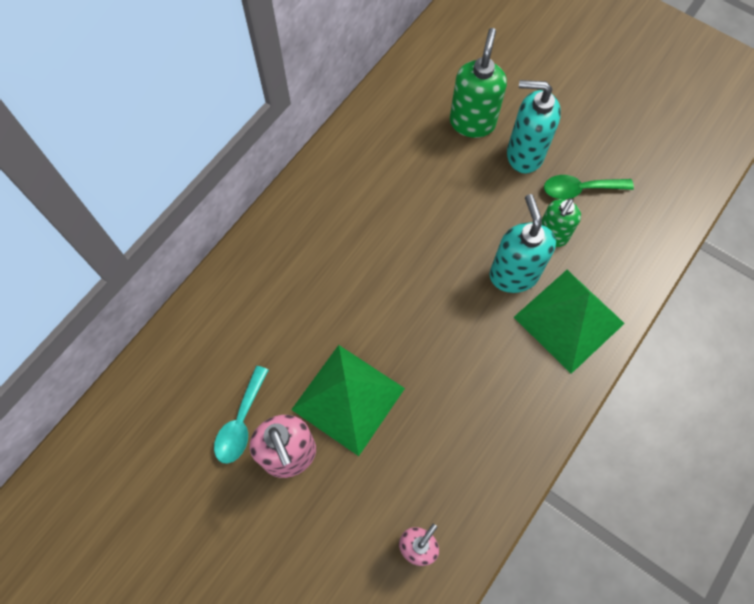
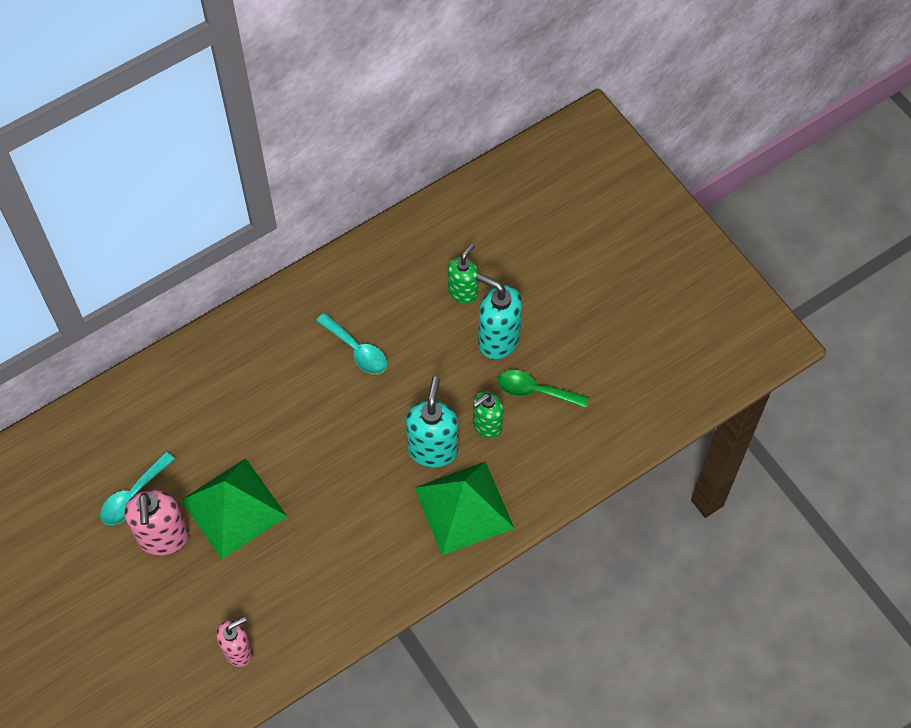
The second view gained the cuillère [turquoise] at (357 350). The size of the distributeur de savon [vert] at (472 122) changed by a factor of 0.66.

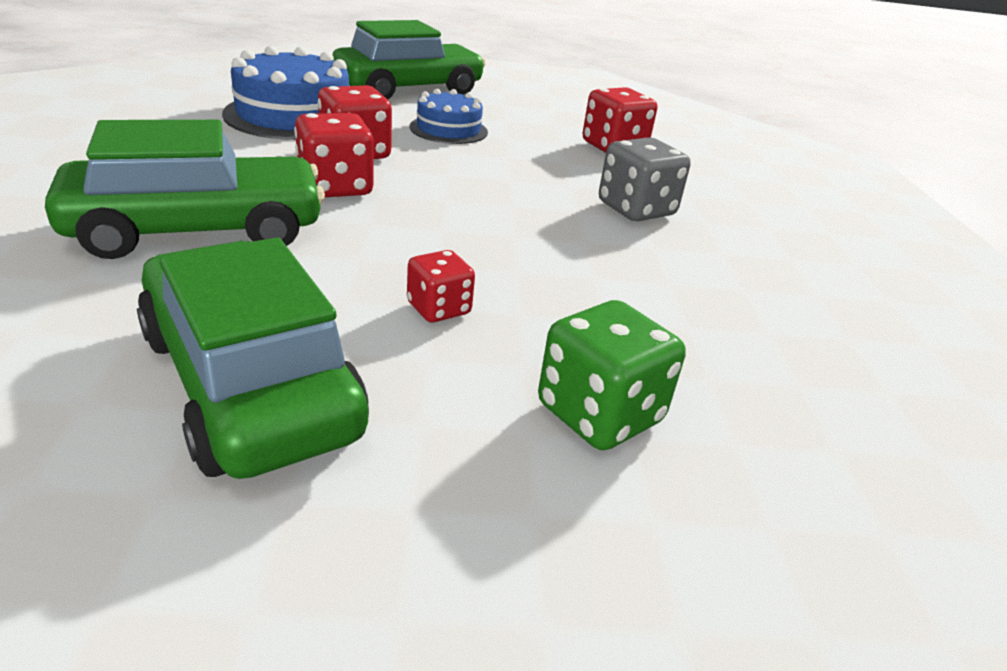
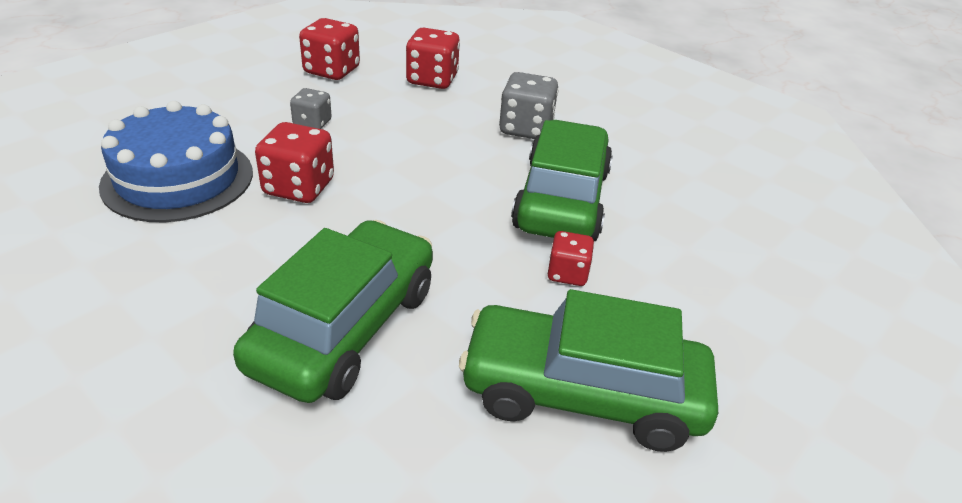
The second view lost the dé [vert] at (599 414). The dé [rouge] ended up elsewhere, having gone from (335 187) to (332 71). The voiture [vert] ended up elsewhere, having gone from (409 89) to (562 200). Where the gâteau [bleu] stood at (448 129), the dé [gris] came to stand at (312 123).

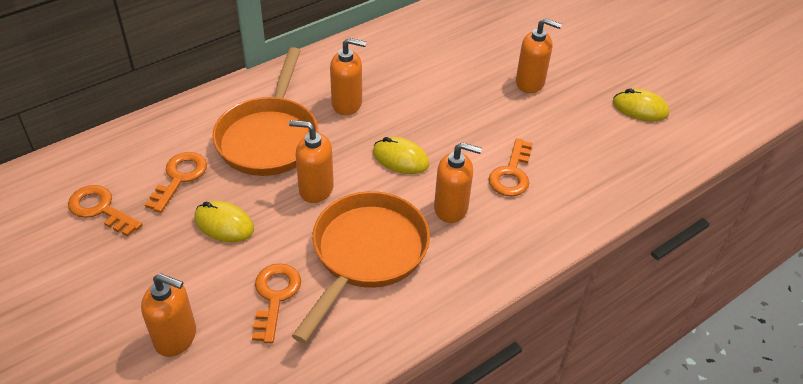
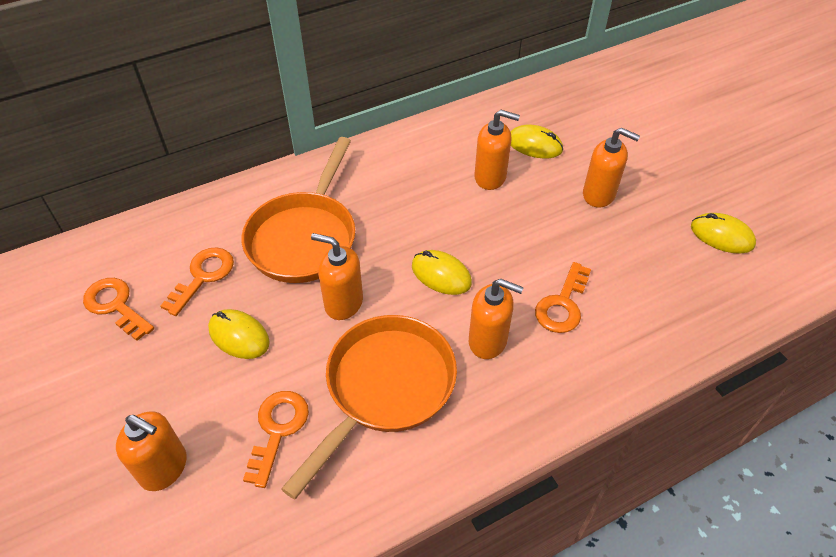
The second view gained the souris [jaune] at (534 145). The distributeur de savon [orange] ended up elsewhere, having gone from (347 104) to (490 177).

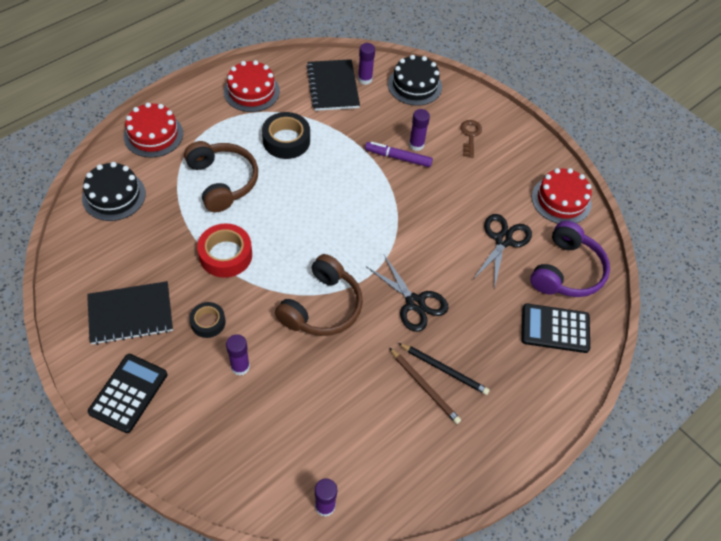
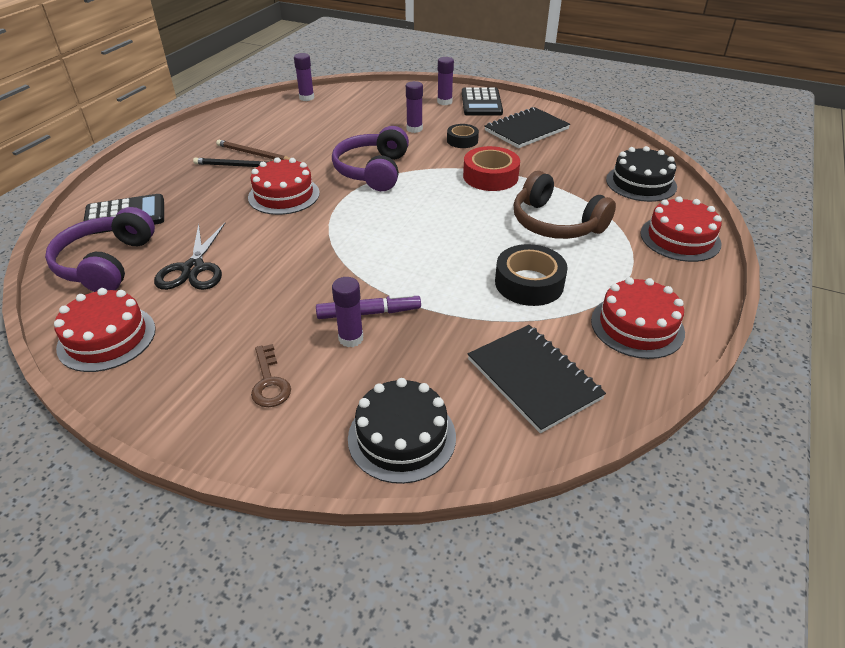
The bâton de colle [violet] ended up elsewhere, having gone from (365 79) to (444 102). Where the ciseaux [noir] stood at (414 303), the gâteau [rouge] came to stand at (284 195). What was the casque audio [marron] at (322 307) turned into the casque audio [violet] at (373 171).

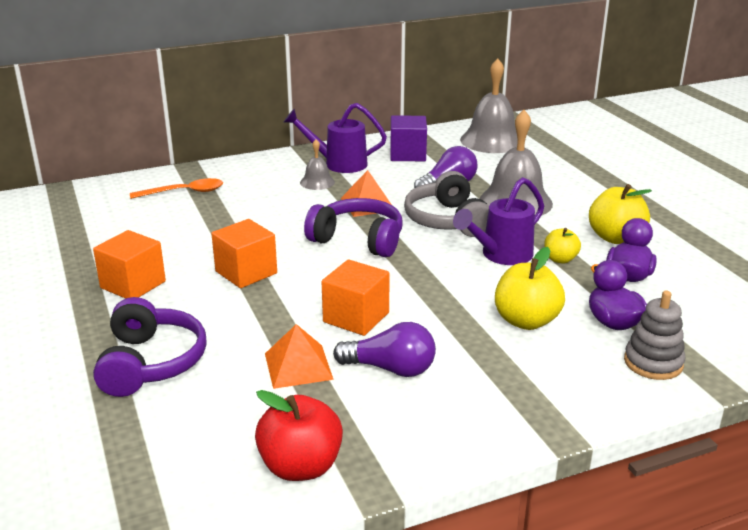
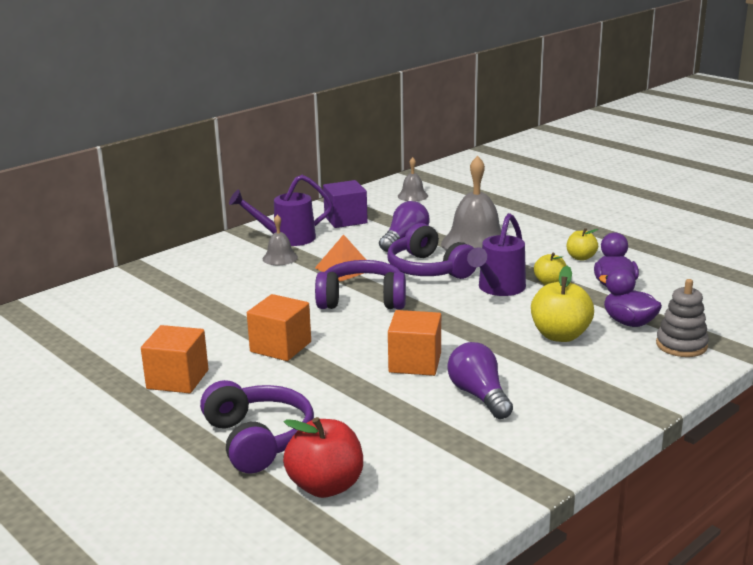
The second view lost the cuillère [orange] at (184 192). The second view lost the pyramide [orange] at (298 366). The pomme [rouge] ended up elsewhere, having gone from (301 466) to (325 486). What was the casque audio [gris] at (447 220) turned into the casque audio [violet] at (428 269). The ampoule [violet] at (390 369) ended up facing another way, 105 degrees counterclockwise from before. The size of the cloche [gris] at (491 140) changed by a factor of 0.50. The size of the pomme [jaune] at (615 238) changed by a factor of 0.59.

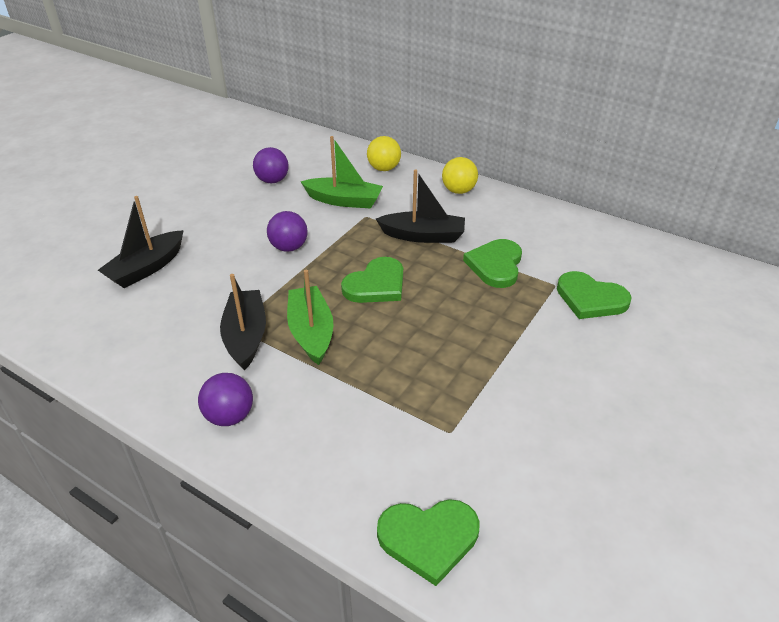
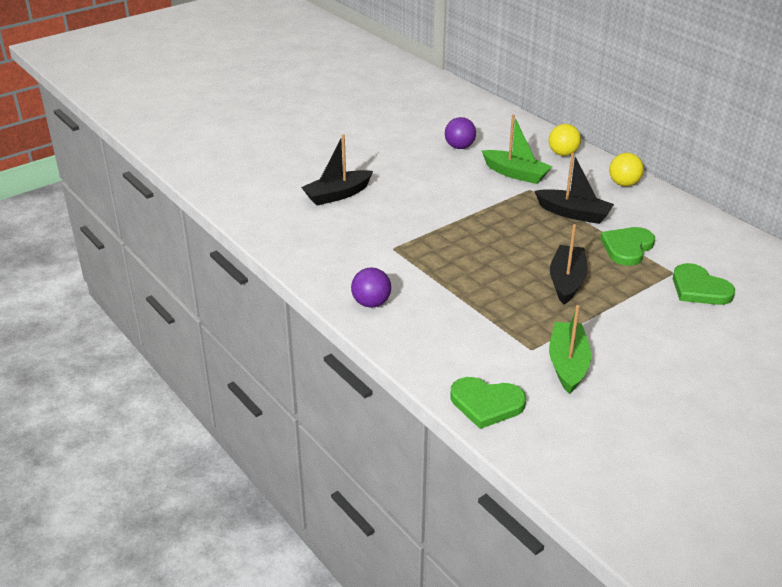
The second view lost the balle [violet] at (289 247). The second view lost the cœur [vert] at (376 285). The bateau [noir] ended up elsewhere, having gone from (246 336) to (567 281). The bateau [vert] ended up elsewhere, having gone from (311 332) to (567 364).

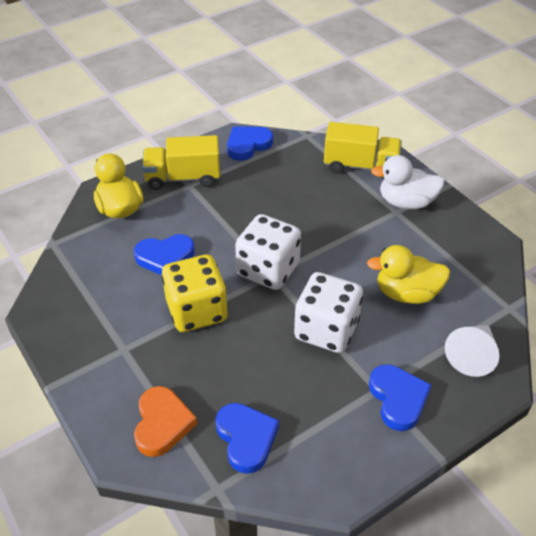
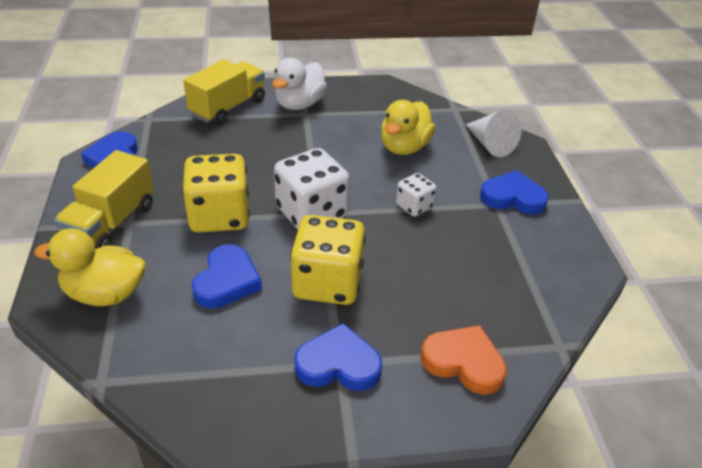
The second view gained the dé [jaune] at (219 216). The cœur [bleu] ended up elsewhere, having gone from (246 438) to (338 364). The size of the dé [blanc] at (326 330) changed by a factor of 0.53.

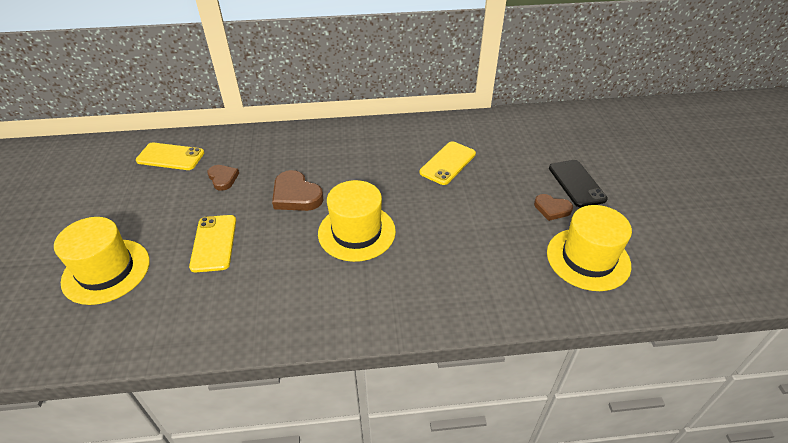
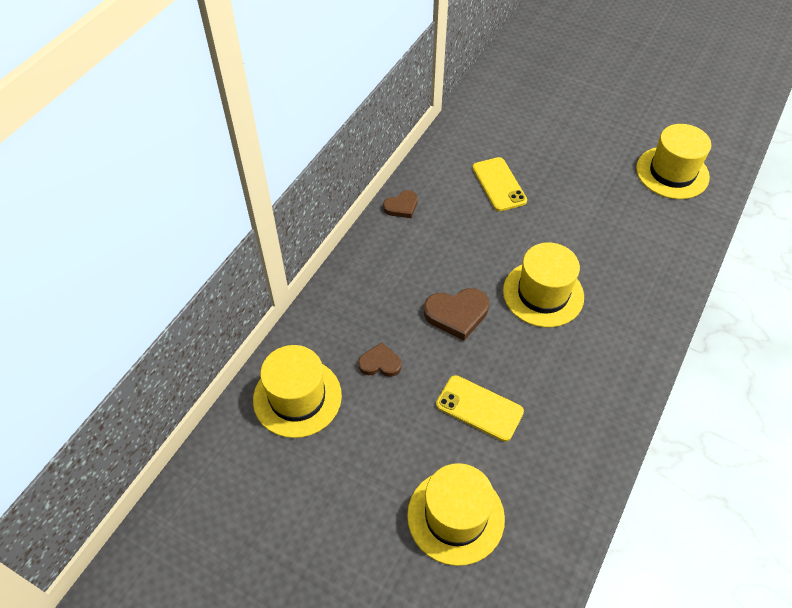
The second view lost the téléphone [noir] at (576 183). The cœur [marron] ended up elsewhere, having gone from (552 209) to (401 206). Where the téléphone [jaune] stood at (170 157), the chapeau [jaune] came to stand at (297 397).

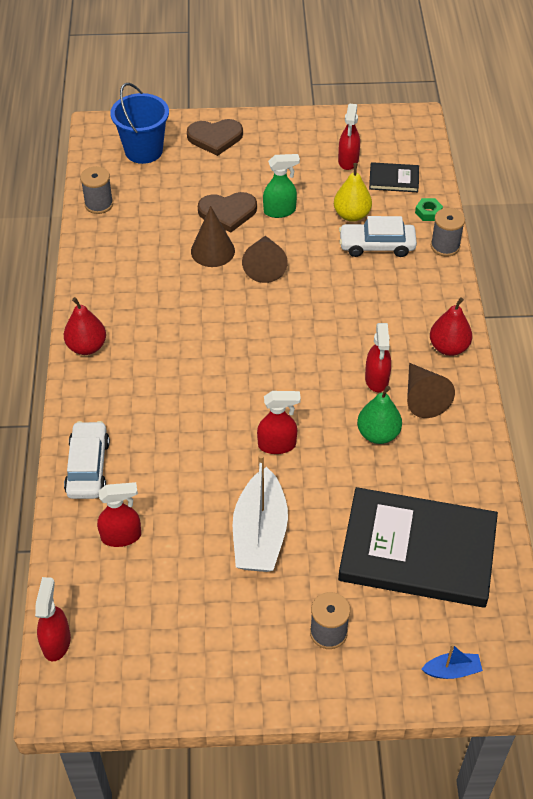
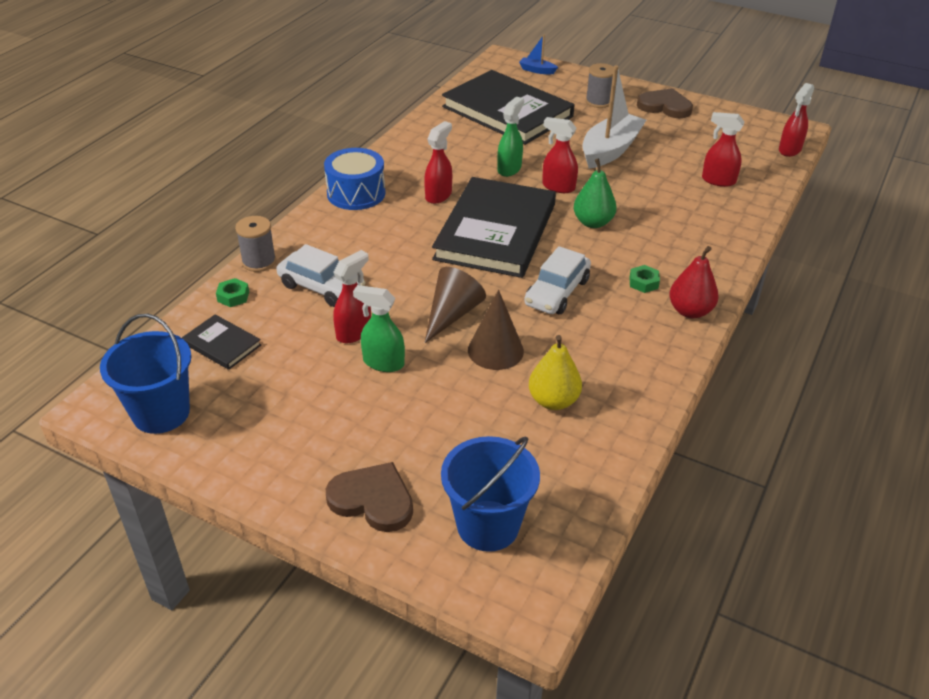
The second view lost the bobine [gris] at (99 204). The second view lost the cône [marron] at (423 397). The second view gained the seau [bleu] at (161 413). The second view gained the livre [noir] at (496 231). The second view gained the vaporisateur [vert] at (509 169). The second view gained the écrou [vert] at (643 282). The voiture [blanc] ended up elsewhere, having gone from (88 467) to (557 292). The cœur [marron] ended up elsewhere, having gone from (227 212) to (665 106). The poire [jaune] ended up elsewhere, having gone from (351 215) to (553 401). The vaporisateur [rouge] ended up elsewhere, having gone from (348 161) to (354 332). The poire [vert] ended up elsewhere, having gone from (378 434) to (593 222). Where the poire [rouge] stood at (448 347), the tambour [bleu] came to stand at (356 193).

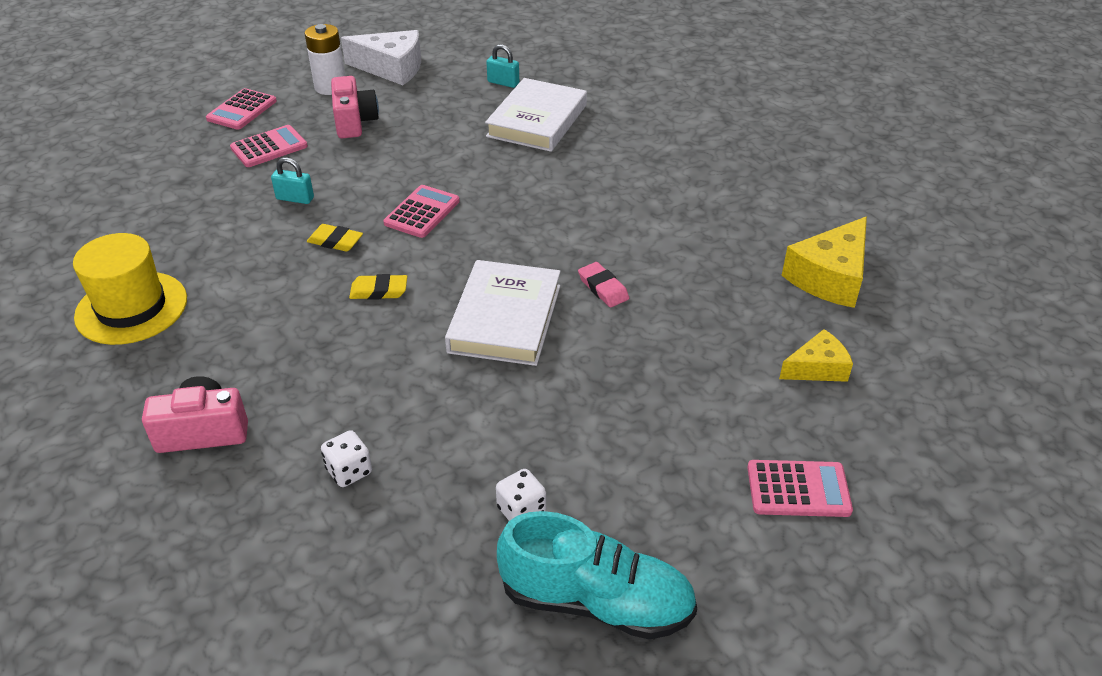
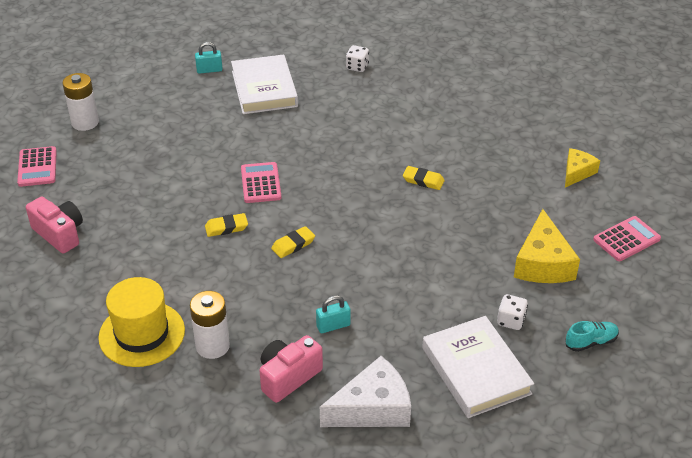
The second view lost the calculatrice [rose] at (269 147). The second view gained the pile [blanc] at (212 346). The cadenas [turquoise] ended up elsewhere, having gone from (295 198) to (333 326). The dé [blanc] ended up elsewhere, having gone from (349 471) to (357 67). The appareil photo [rose] ended up elsewhere, having gone from (354 122) to (59 234). The fromage [blanc] ended up elsewhere, having gone from (392 68) to (373 408). The livre [blanc] ended up elsewhere, having gone from (505 318) to (476 371). The fromage [jaune] ended up elsewhere, having gone from (830 277) to (542 263). What was the gomme [rose] at (603 288) turned into the gomme [jaune] at (423 180). The size of the chaussure [turquoise] at (596 601) changed by a factor of 0.49.

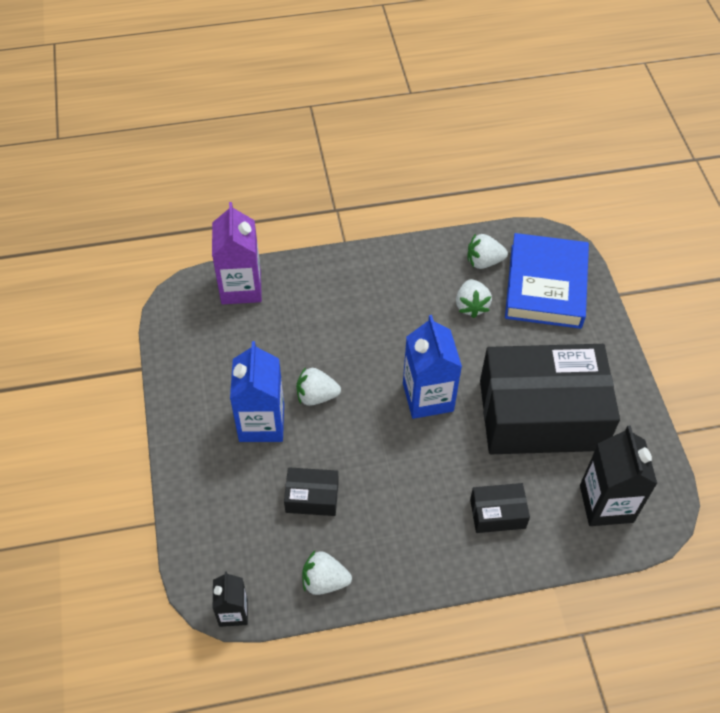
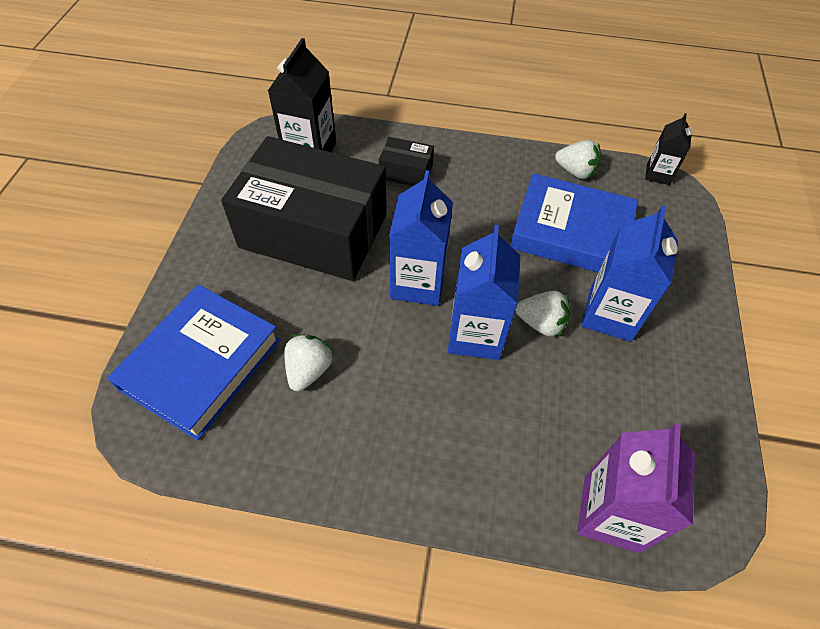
The second view lost the fraise [blanc] at (484 261). The second view gained the brique de lait [bleu] at (475 335). Where the boîte [noir] stood at (312 497), the livre [bleu] came to stand at (571 232).

